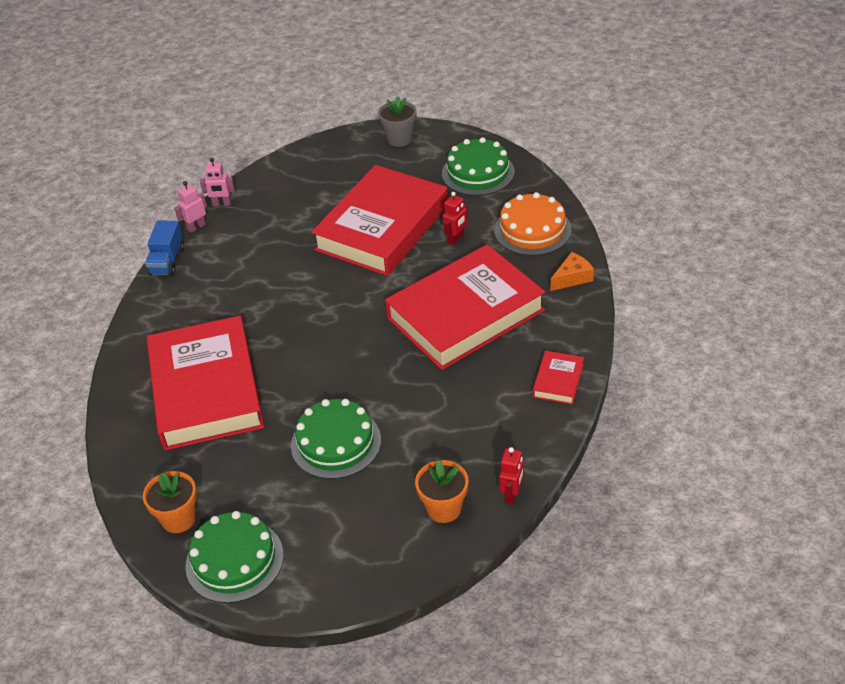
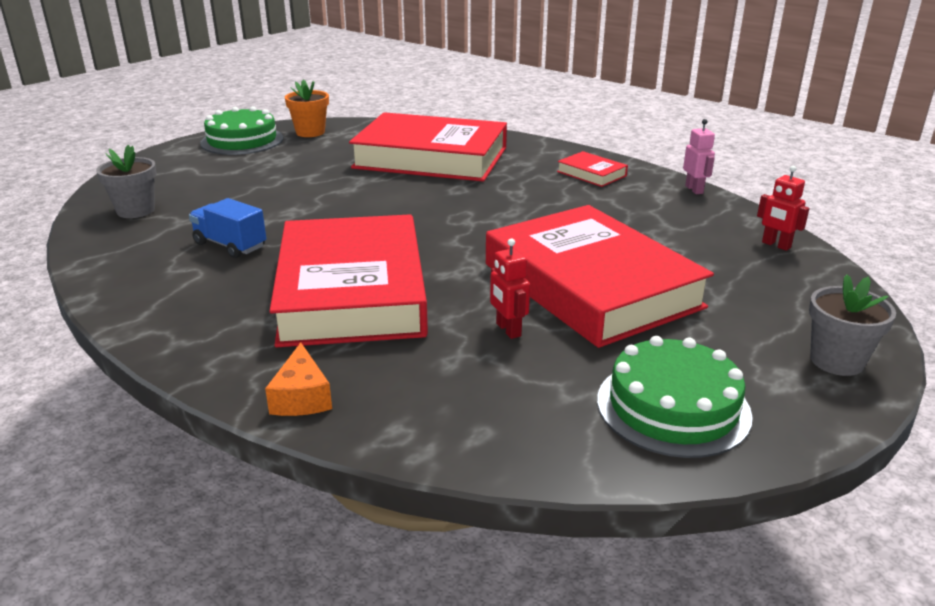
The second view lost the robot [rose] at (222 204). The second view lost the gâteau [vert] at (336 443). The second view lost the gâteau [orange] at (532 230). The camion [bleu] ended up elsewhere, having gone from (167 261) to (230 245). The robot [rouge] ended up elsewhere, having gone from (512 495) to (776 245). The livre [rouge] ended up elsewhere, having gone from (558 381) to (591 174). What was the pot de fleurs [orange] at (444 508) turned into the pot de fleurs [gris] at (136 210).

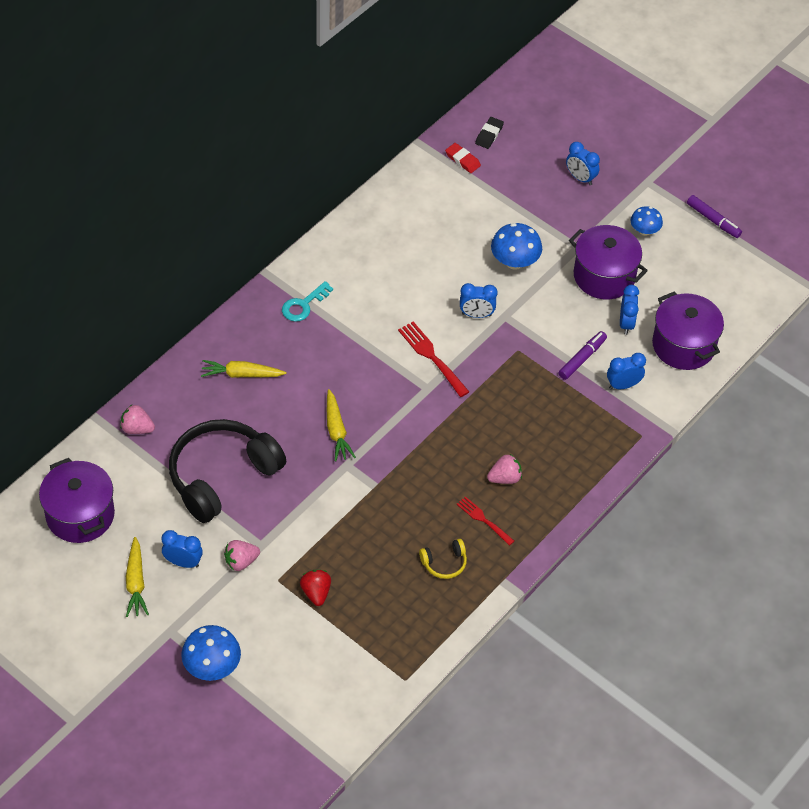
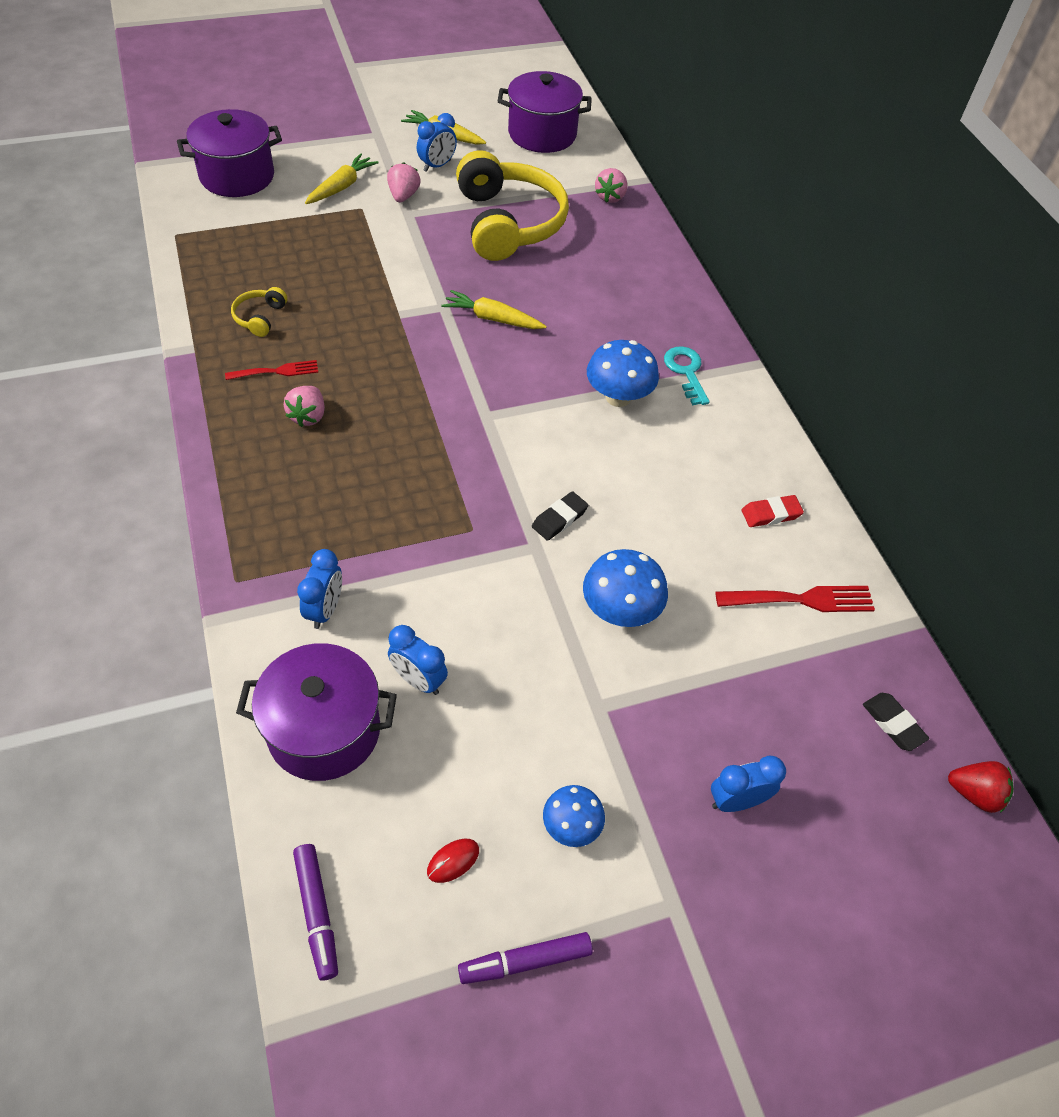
The second view gained the souris [rouge] at (453 861). The champignon [bleu] ended up elsewhere, having gone from (212 666) to (618 397). The carotte [jaune] ended up elsewhere, having gone from (241 374) to (341 187). The fraise [rouge] ended up elsewhere, having gone from (316 592) to (974 793). The fourchette [rouge] ended up elsewhere, having gone from (431 357) to (801 600). The gomme [rouge] ended up elsewhere, having gone from (462 160) to (771 514). The feutre [violet] ended up elsewhere, having gone from (582 358) to (317 913). The marmite [violet] ended up elsewhere, having gone from (604 276) to (237 176). Where the réveil [bleu] stood at (476 314), the gomme [noir] came to stand at (559 518). What was the casque audio [noir] at (221 476) turned into the casque audio [jaune] at (509 223). The fraise [rose] at (137 428) ended up facing another way, 150 degrees clockwise from before.

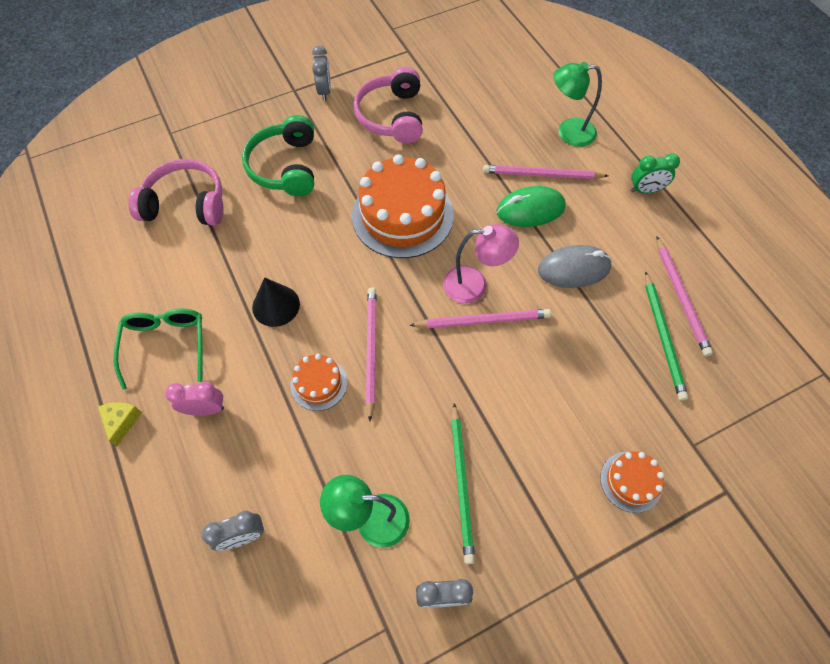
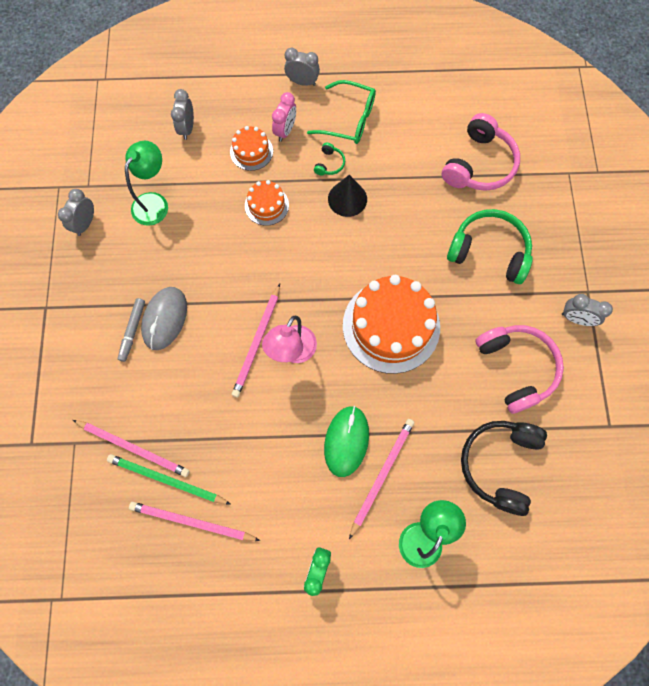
The second view lost the crayon [vert] at (461 483). The second view gained the feutre [gris] at (132 331). The second view gained the casque audio [vert] at (329 164). The second view gained the casque audio [noir] at (499 464). The crayon [rose] ended up elsewhere, having gone from (371 350) to (133 448). The souris [gris] ended up elsewhere, having gone from (574 269) to (165 319). The gâteau [orange] ended up elsewhere, having gone from (630 481) to (251 151). Where the fromage [jaune] stood at (122 421), the réveil [gris] came to stand at (302 82). The casque audio [rose] at (392 116) ended up facing another way, 45 degrees clockwise from before.

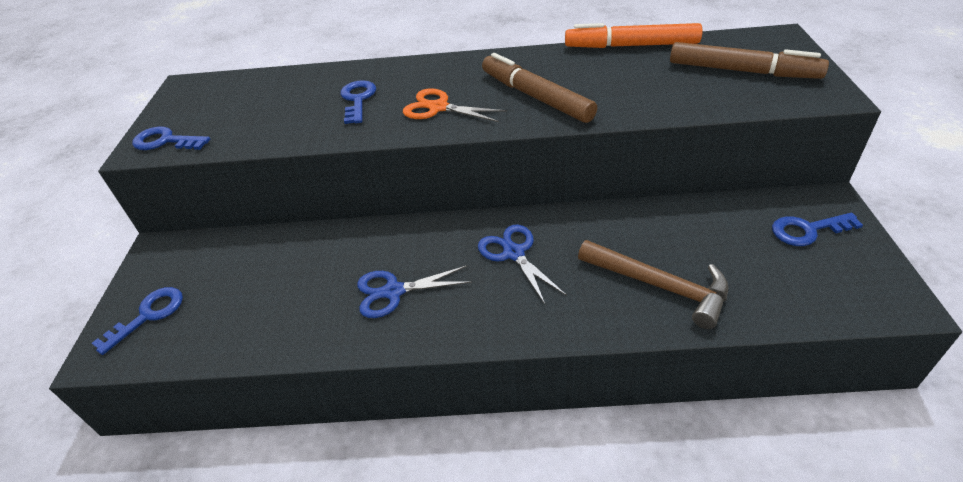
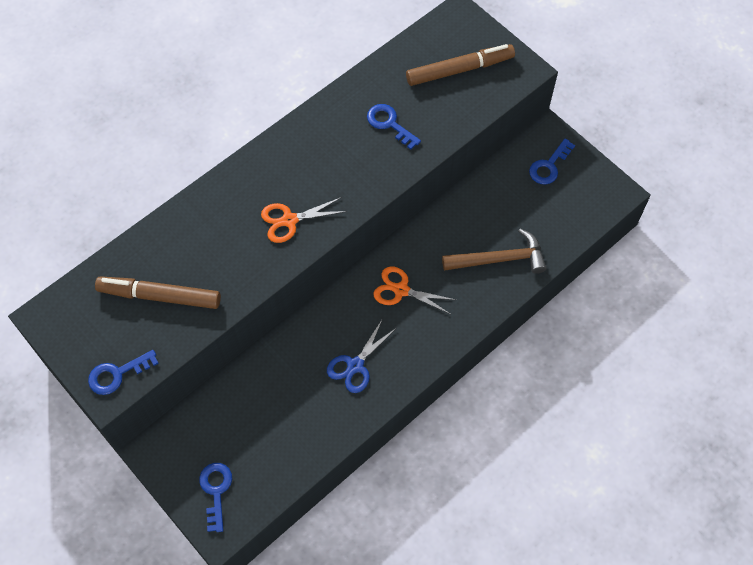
The second view lost the feutre [orange] at (631 46). The clé [bleu] ended up elsewhere, having gone from (358 99) to (389 124). The feutre [marron] ended up elsewhere, having gone from (535 97) to (159 296). What was the ciseaux [bleu] at (513 253) turned into the ciseaux [orange] at (401 290).

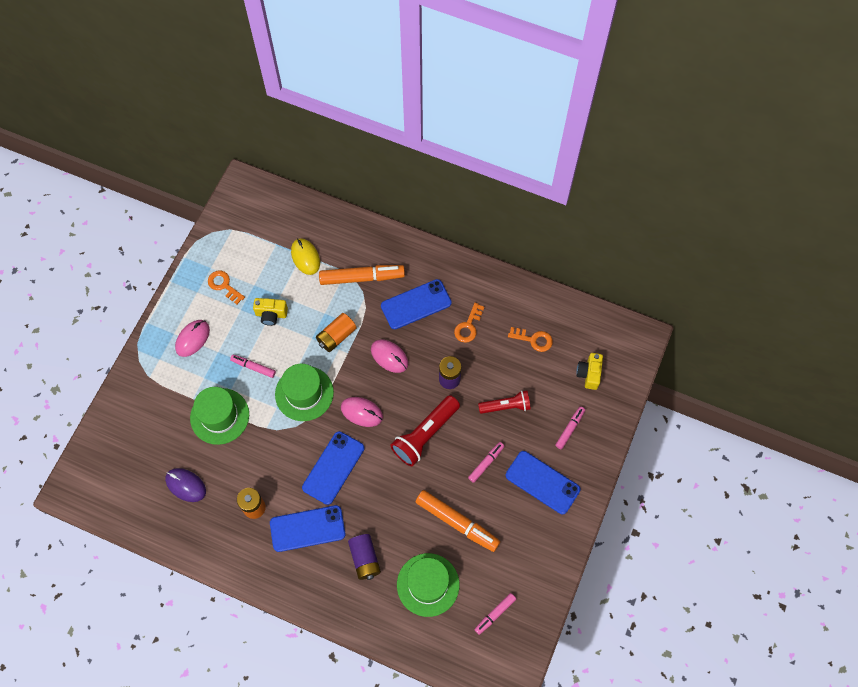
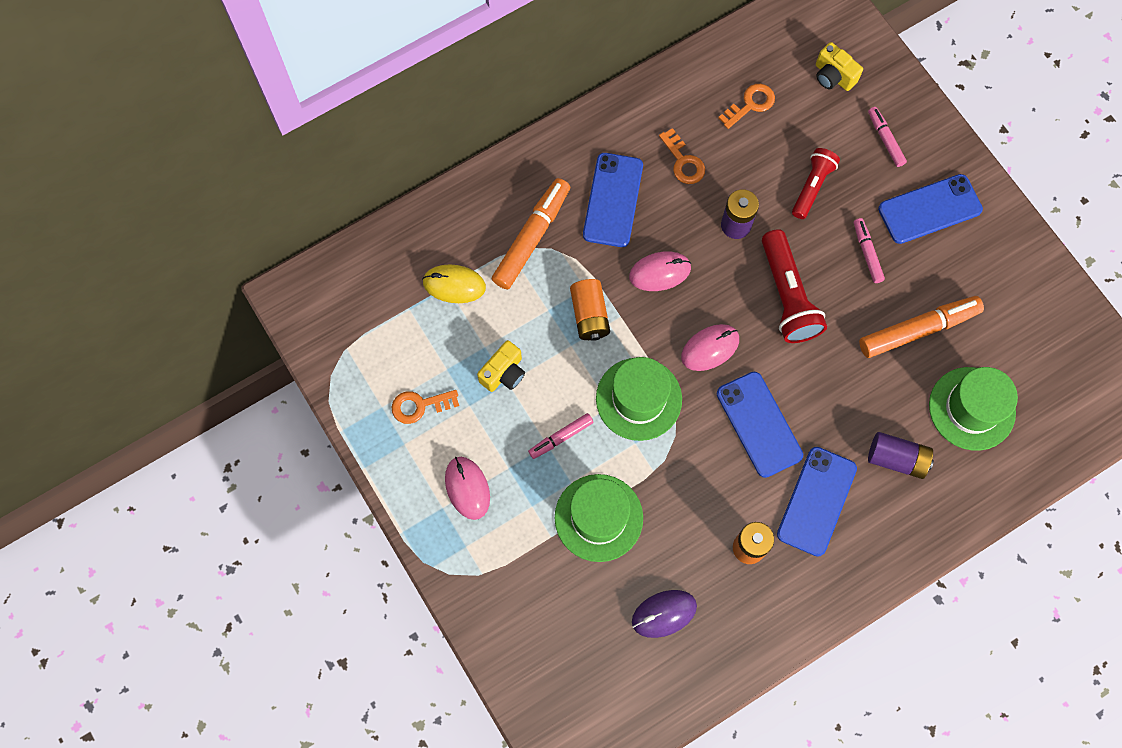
The second view lost the feutre [rose] at (495 614).

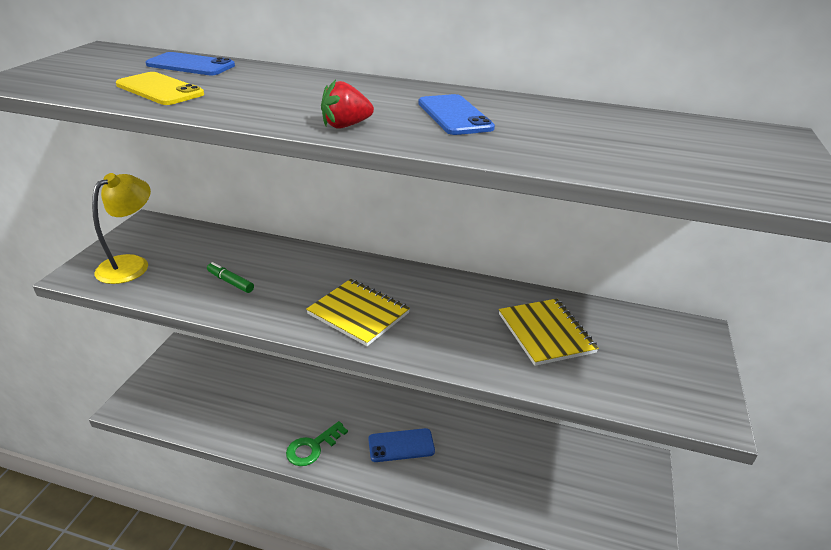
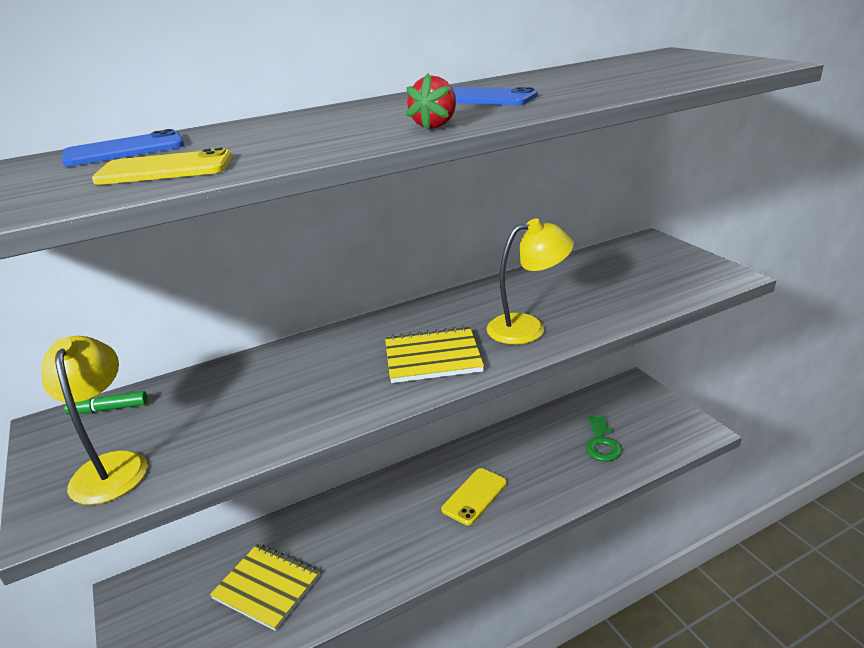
The second view gained the lampe [jaune] at (528 327). The feutre [vert] ended up elsewhere, having gone from (230 282) to (109 409). The clé [vert] ended up elsewhere, having gone from (312 447) to (601 443). The carnet [jaune] ended up elsewhere, having gone from (546 333) to (267 587). What was the téléphone [bleu] at (401 445) turned into the téléphone [jaune] at (474 496).

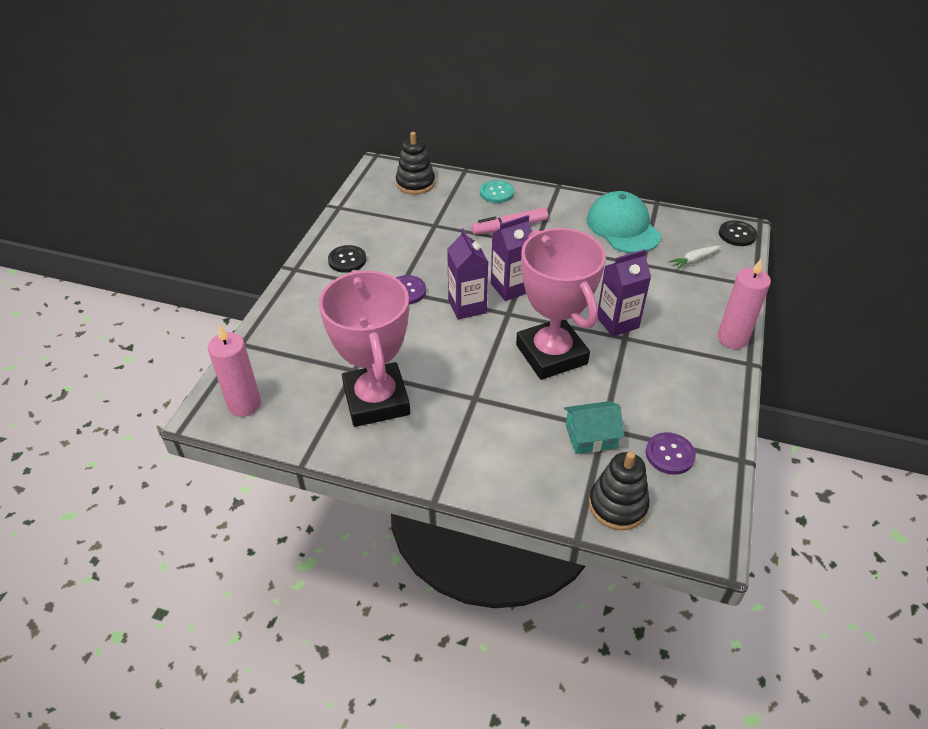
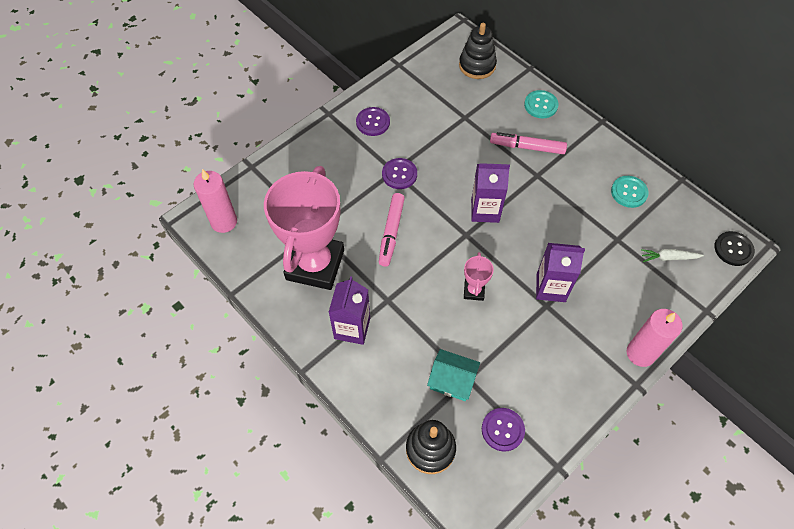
The second view gained the feutre [rose] at (391 232). The brique de lait [violet] ended up elsewhere, having gone from (467 306) to (352 328). Where the casquette [turquoise] stood at (623 227), the bouton [turquoise] came to stand at (629 192). What was the bouton [noir] at (347 260) turned into the bouton [violet] at (373 122). The size of the trophée [rose] at (551 354) changed by a factor of 0.41.

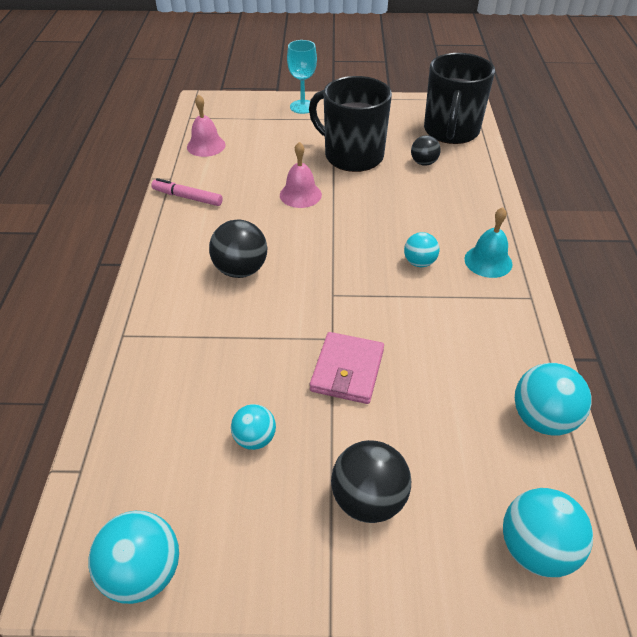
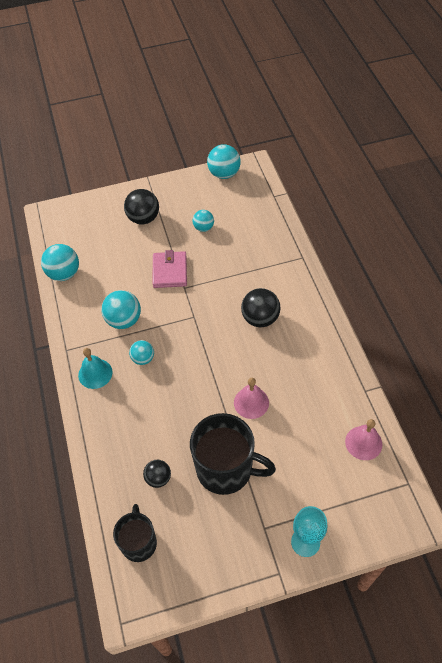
The second view lost the feutre [rose] at (188 197). The balle [turquoise] ended up elsewhere, having gone from (536 549) to (124 320). The size of the tasse [noir] at (451 131) changed by a factor of 0.61.

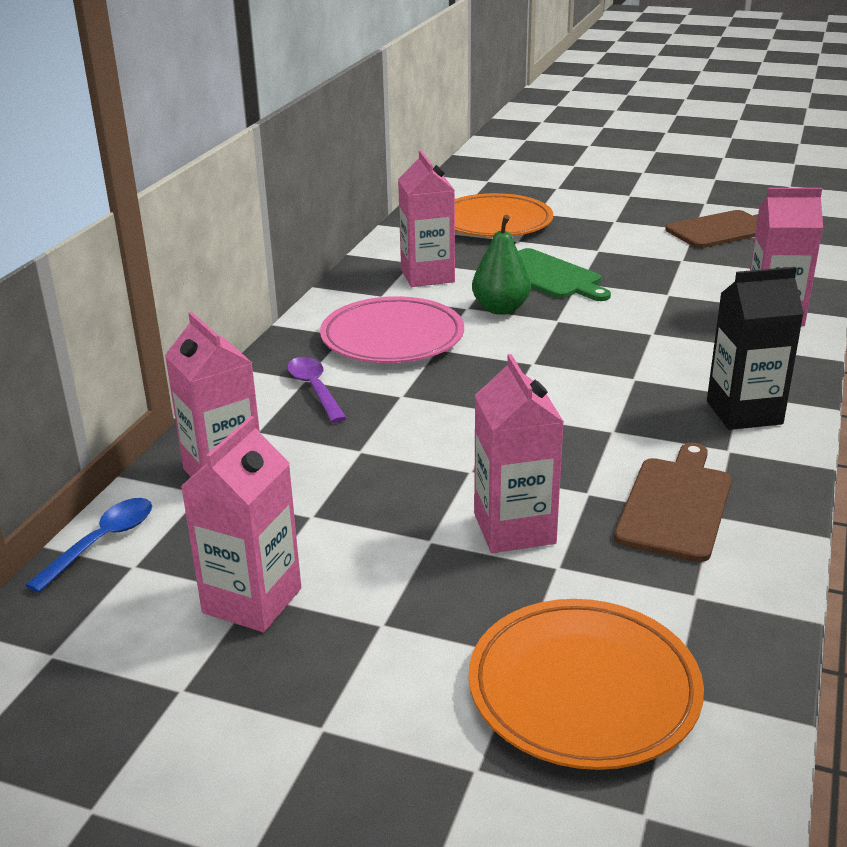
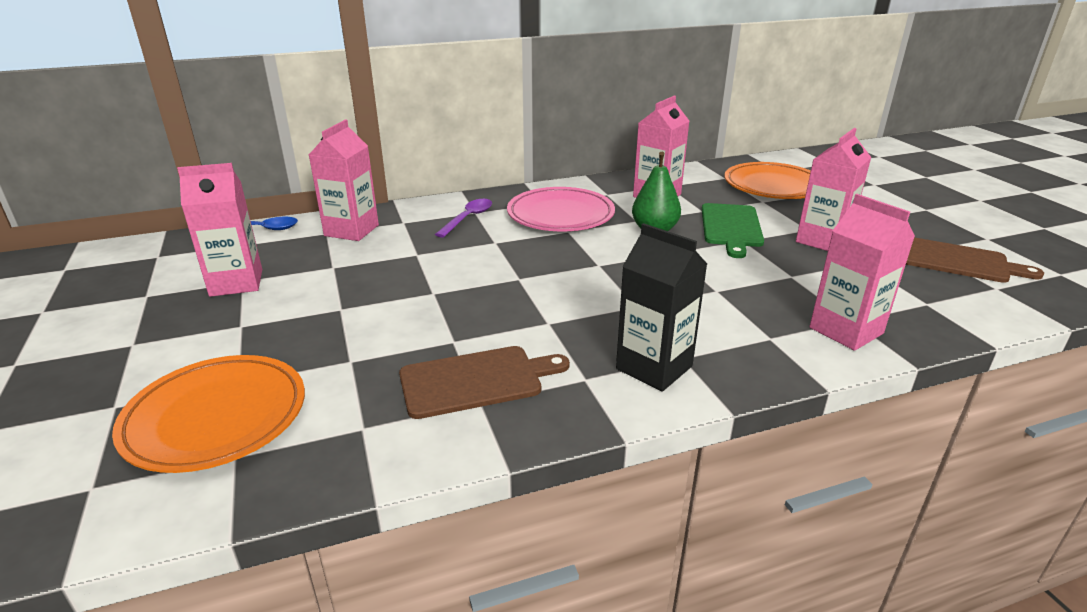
The brique de lait [rose] ended up elsewhere, having gone from (514 529) to (822 240).

